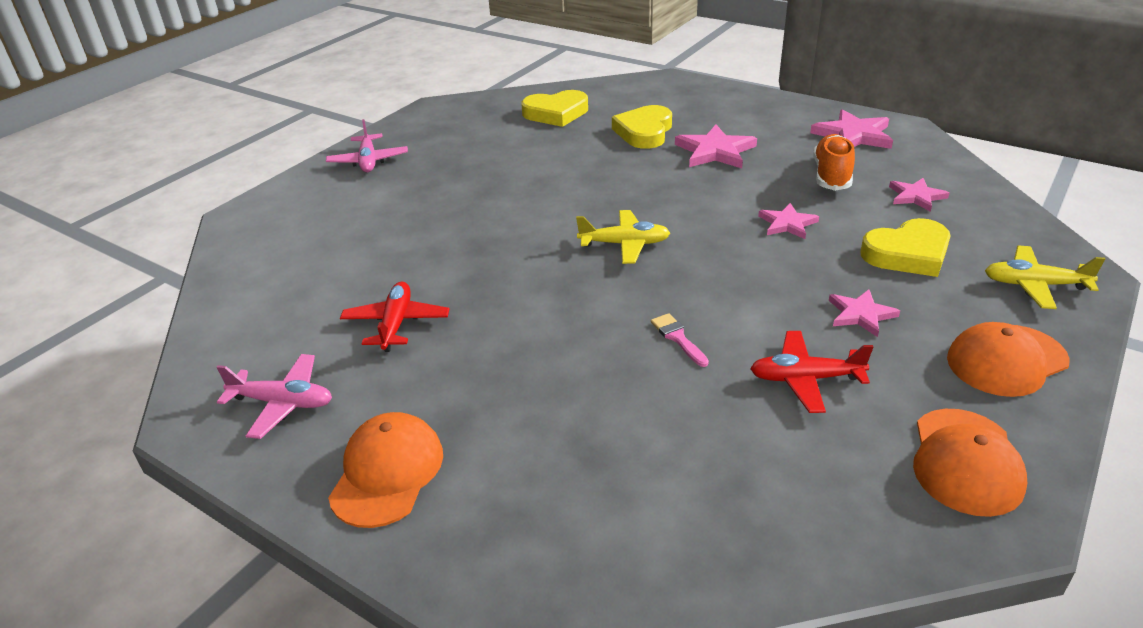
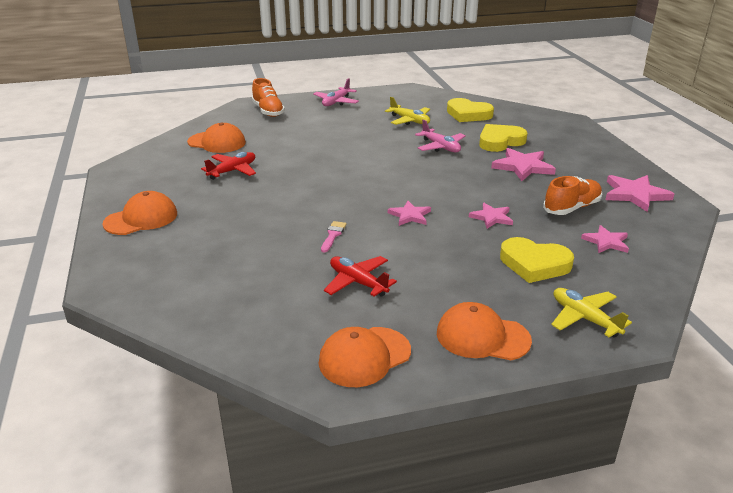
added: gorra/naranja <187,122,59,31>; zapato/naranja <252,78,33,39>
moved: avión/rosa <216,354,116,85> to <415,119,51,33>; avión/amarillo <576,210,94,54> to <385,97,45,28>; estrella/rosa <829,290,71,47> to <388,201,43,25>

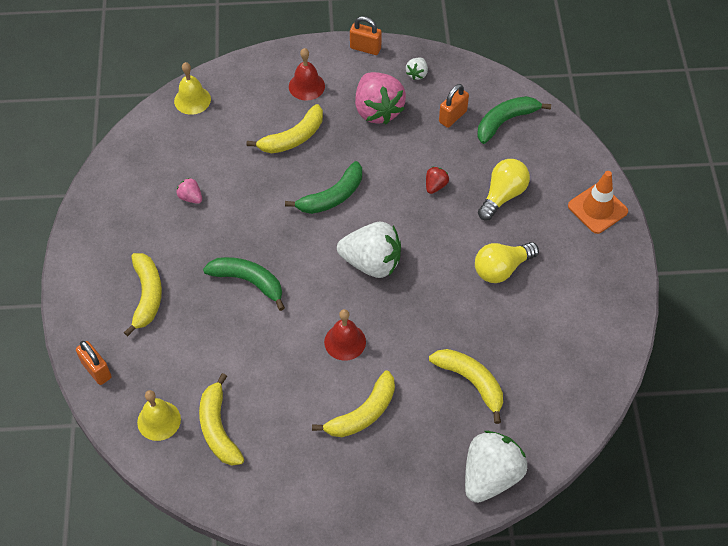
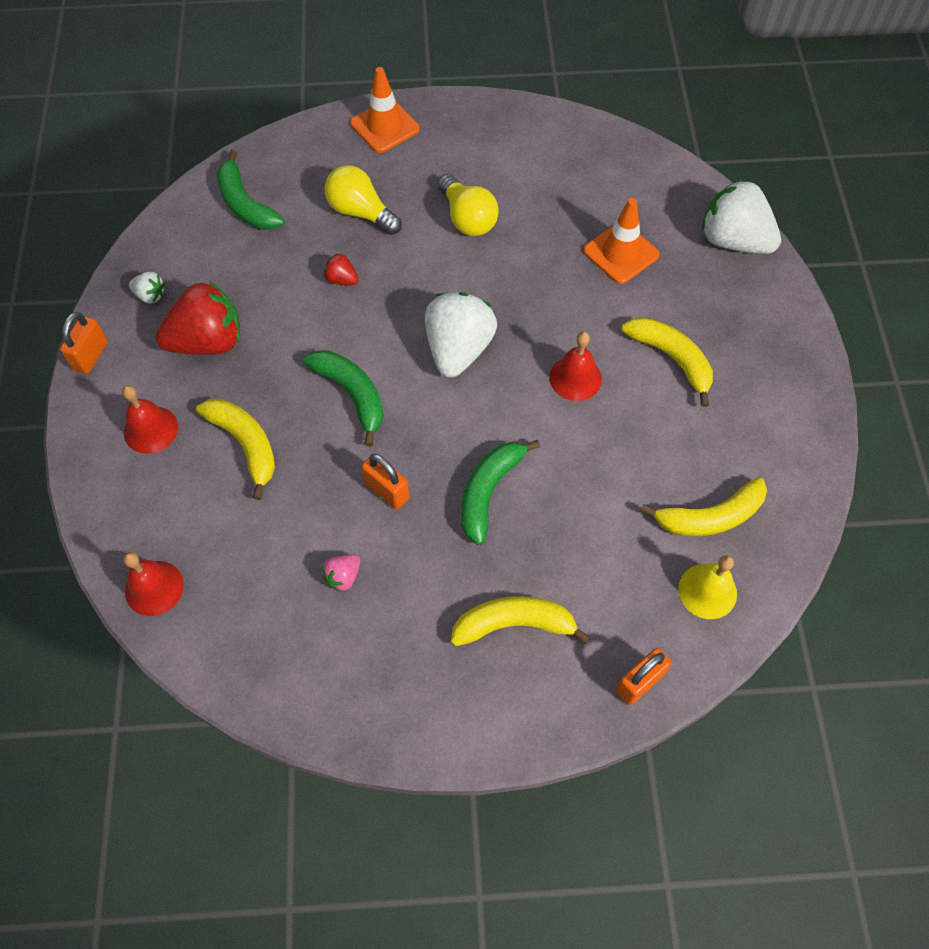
moved: candado/naranja <439,84,30,44> to <361,453,49,56>
replaced: plátano/amarillo <429,349,74,75> to cono de tráfico/naranja <583,198,76,86>
recoloured: campana/amarillo <174,62,37,53> to campana/rojo <123,552,61,64>; fresa/rosa <355,72,51,52> to fresa/rojo <156,281,84,74>

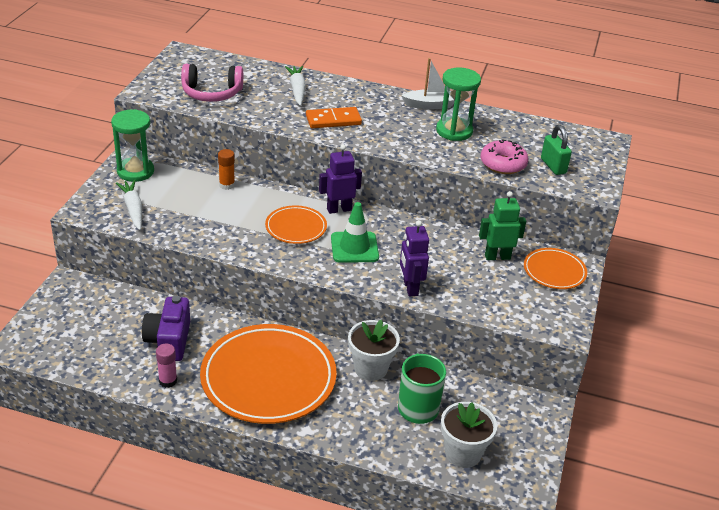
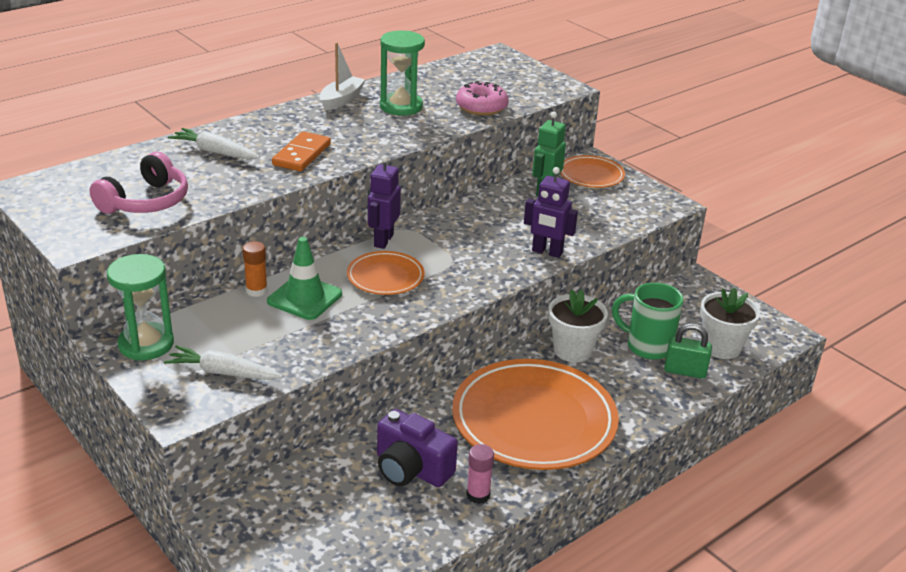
moved: cono de tráfico/verde <331,202,48,61> to <267,237,75,83>; candado/verde <541,125,31,50> to <664,323,48,56>

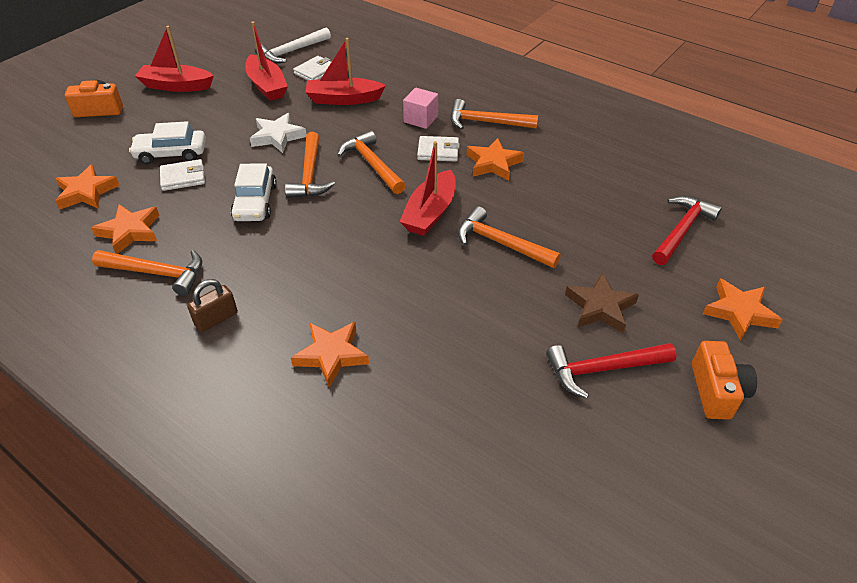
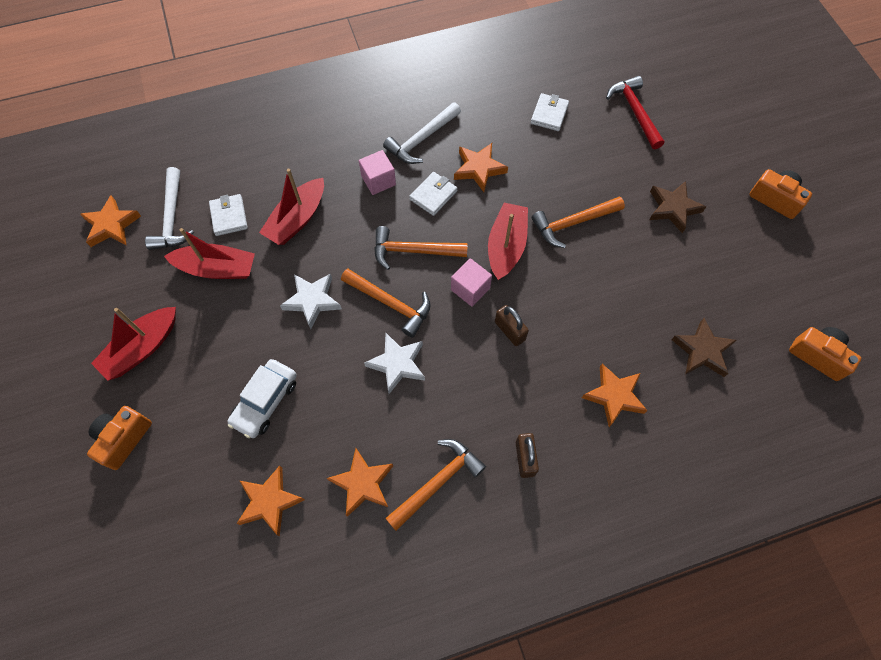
removed: martillo/rojo <546,343,131,55>
added: cubo/rosa <451,258,41,49>; candado/marrón <495,305,34,41>; estrella/marrón <671,318,66,59>; cámara/naranja <789,327,72,54>
moved: cartera/blanco <160,159,45,32> to <531,93,38,38>; estrella/naranja <703,279,80,62> to <80,195,61,52>
replaced: coche/blanco <230,163,47,58> to estrella/blanco <364,333,61,61>
recoloured: martillo/naranja <450,99,88,31> to martillo/blanco <383,102,78,62>
turned: barco/rojo <400,141,56,95> = <488,203,40,77> 135 degrees counterclockwise

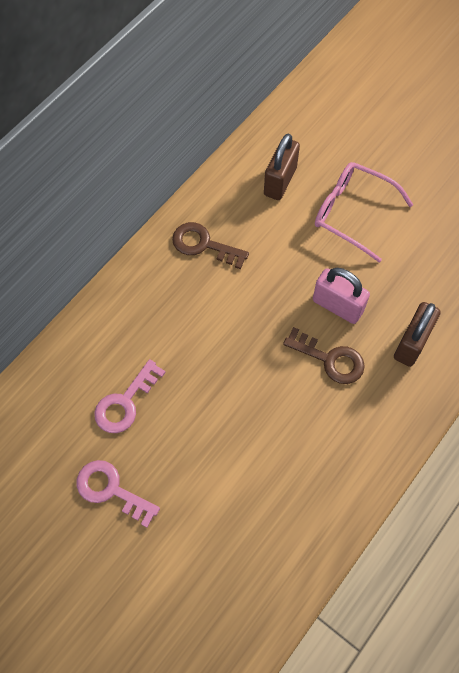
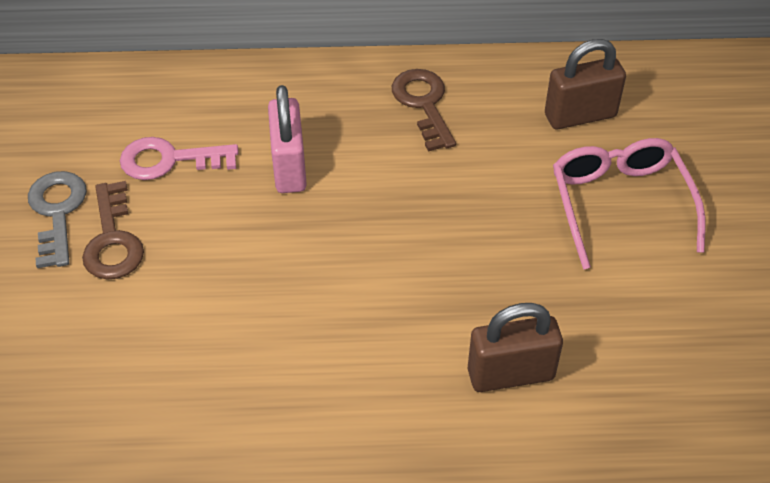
moved: llave/marrón <283,327,82,57> to <82,181,62,99>; candado/rosa <313,268,57,56> to <268,85,39,108>
recoloured: llave/rosa <77,460,83,68> to llave/gris <28,171,59,97>

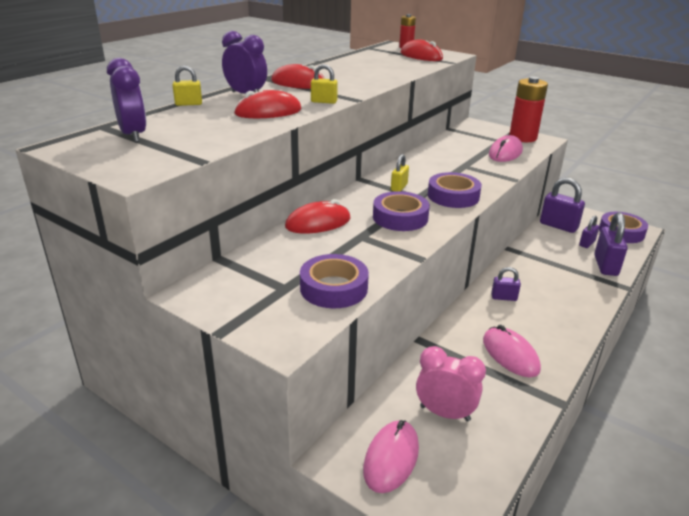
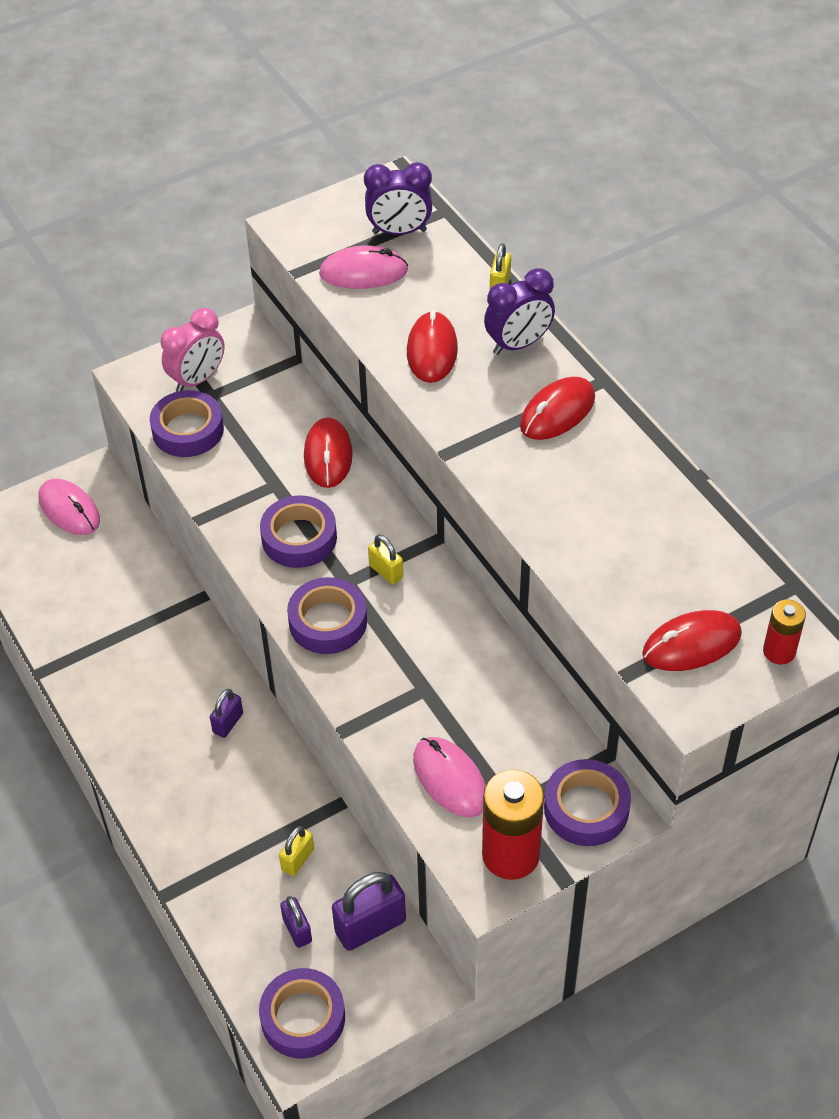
removed: candado/morado <594,212,34,64>
added: cinta adhesiva/morado <544,759,87,87>
moved: candado/amarillo <311,64,27,40> to <279,826,35,50>; despertador/rosa <416,346,70,76> to <160,308,65,84>; ratón/rosa <483,325,58,52> to <319,245,89,44>

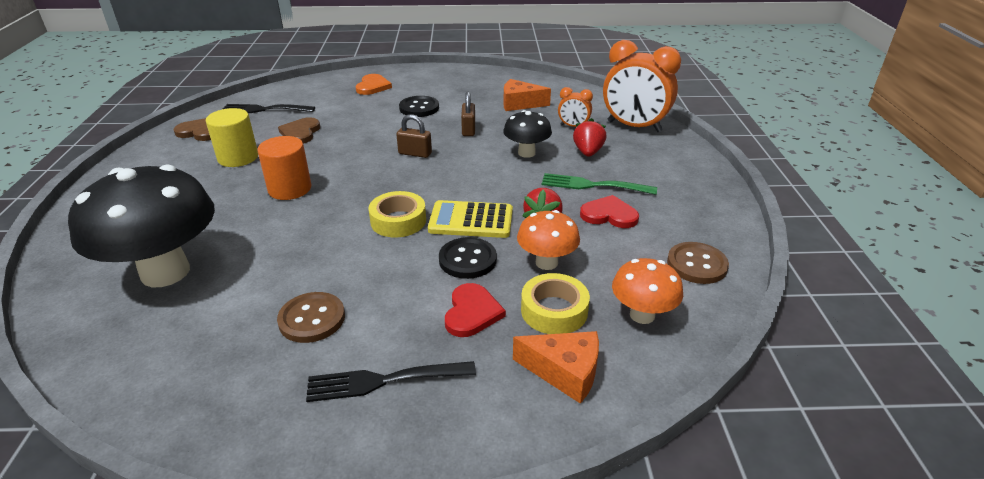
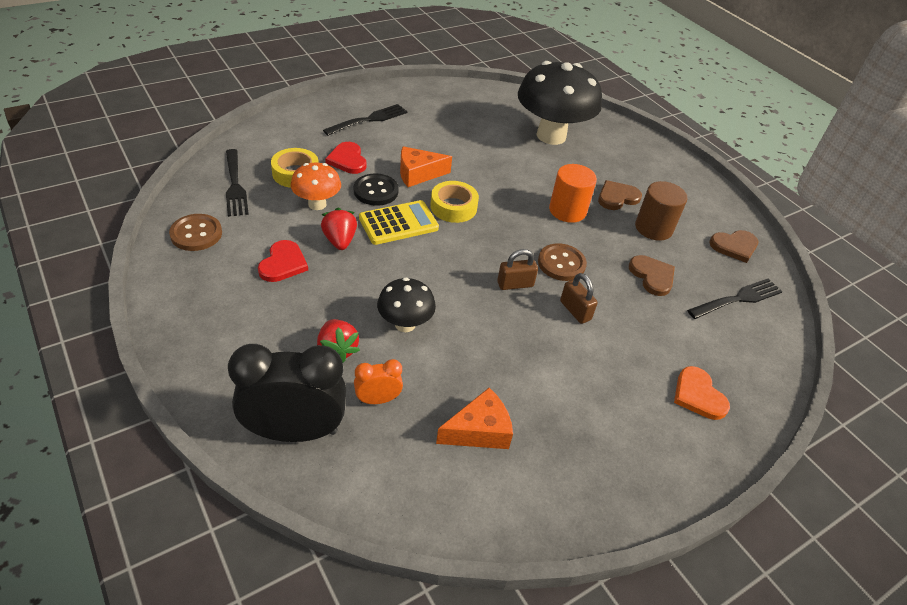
removed: botón/negro <399,96,40,21>; tenedor/verde <542,173,115,22>
added: corazón/marrón <598,180,44,30>
moved: botón/marrón <277,292,68,51> to <538,243,49,38>; candado/marrón <461,92,14,44> to <560,273,38,51>; queso/naranja <513,331,86,73> to <400,146,52,41>
replaced: seta/naranja <612,258,71,66> to tenedor/negro <226,149,23,68>
recoloured: cilindro/amarillo <206,108,52,59> to cilindro/marrón <635,181,52,60>; despertador/naranja <603,40,78,92> to despertador/negro <228,344,118,98>
turned: corazón/rojo <580,195,59,33> = <258,240,50,42> 60 degrees counterclockwise

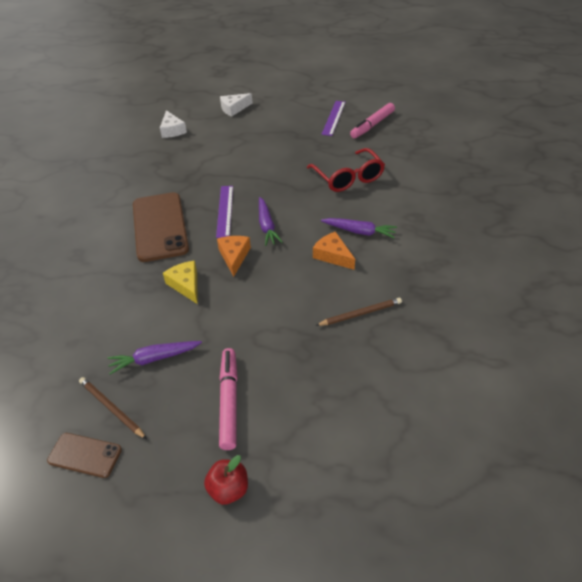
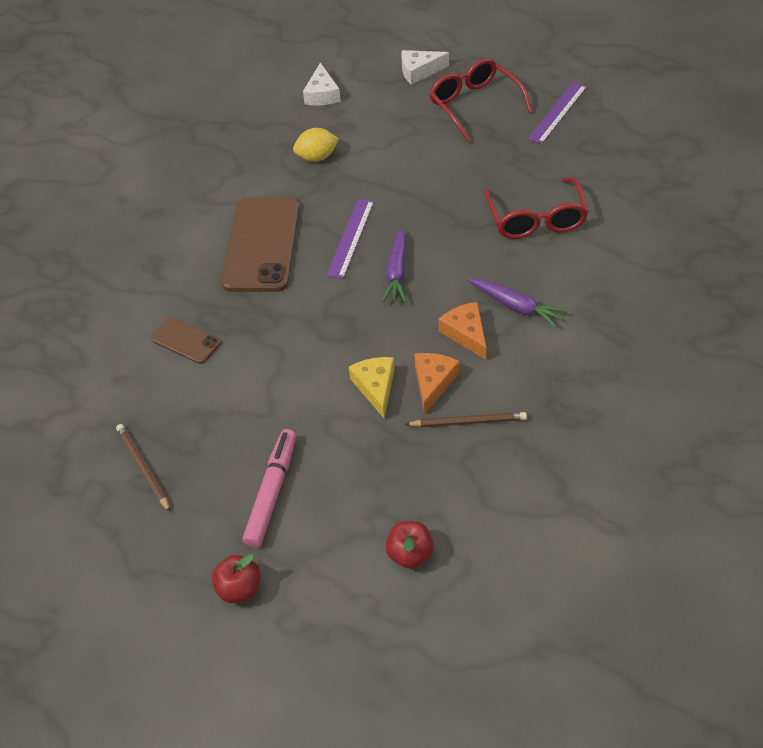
removed: zanahoria/morado <108,341,94,33>; rotulador/rosa <350,103,45,35>
added: limón/amarillo <293,128,46,34>; manzana/rojo <386,521,48,48>; gafas/rojo <429,58,104,84>
moved: móvil/marrón <47,433,75,45> to <151,317,70,47>; queso/amarillo <163,261,35,43> to <349,357,46,61>; queso/naranja <217,236,34,41> to <414,353,45,62>

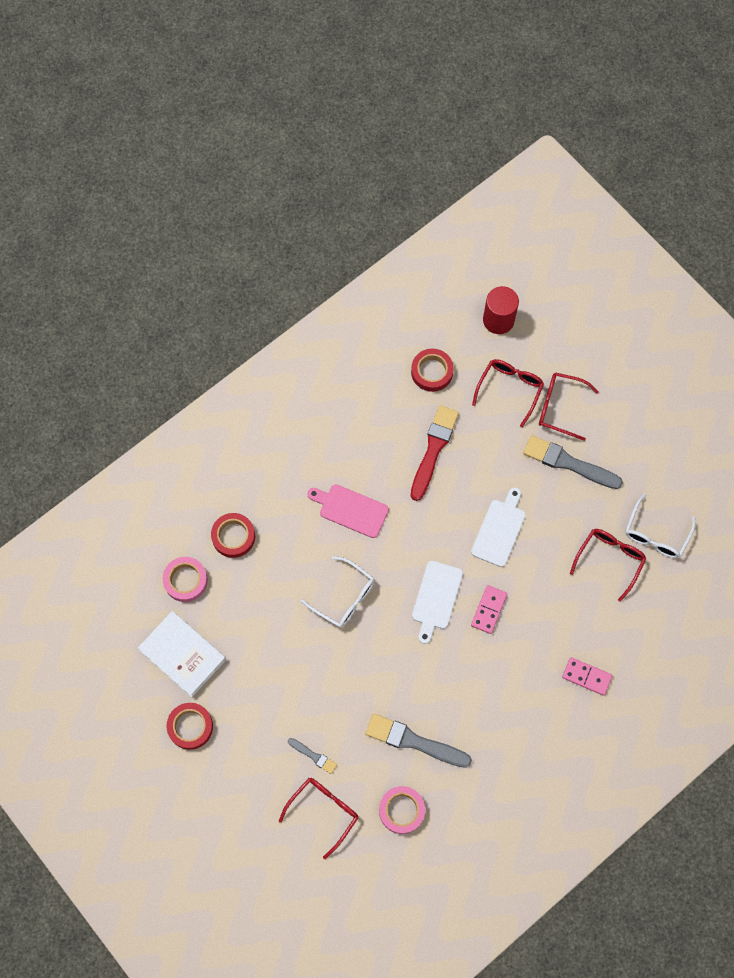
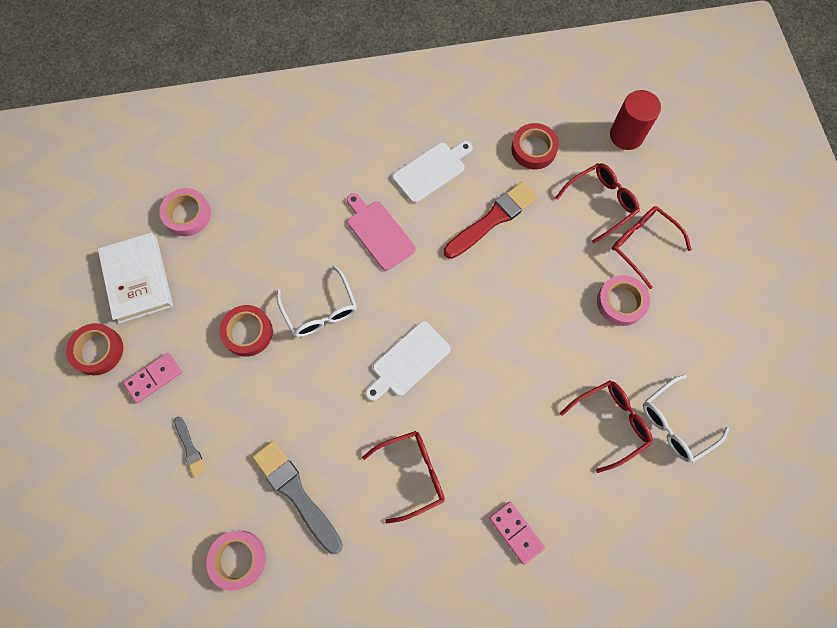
moved: cinta adhesiva/rojo <211,513,44,45> to <219,305,54,52>; gafas/rojo <279,778,79,81> to <362,431,83,93>; tabla de cortar/blanco <471,487,55,80> to <392,141,81,62>; ficha de dominó/rosa <471,585,36,49> to <123,353,59,50>
replaced: pincel/gris <523,435,100,54> to cinta adhesiva/rosa <597,275,53,51>

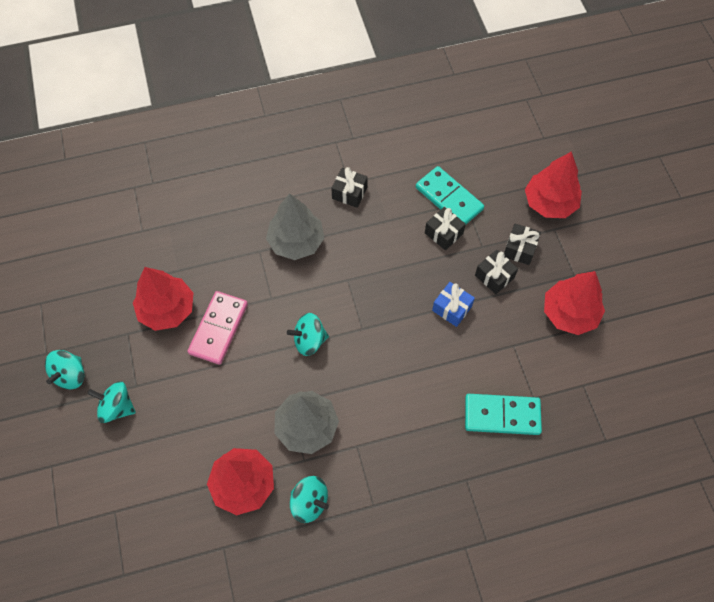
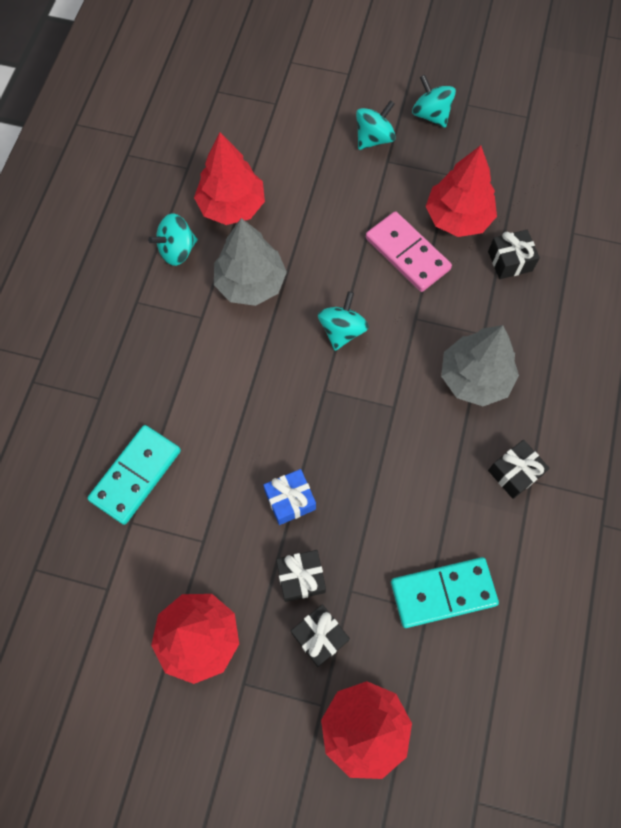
moved: regalo/negro <425,207,41,43> to <488,230,52,49>

